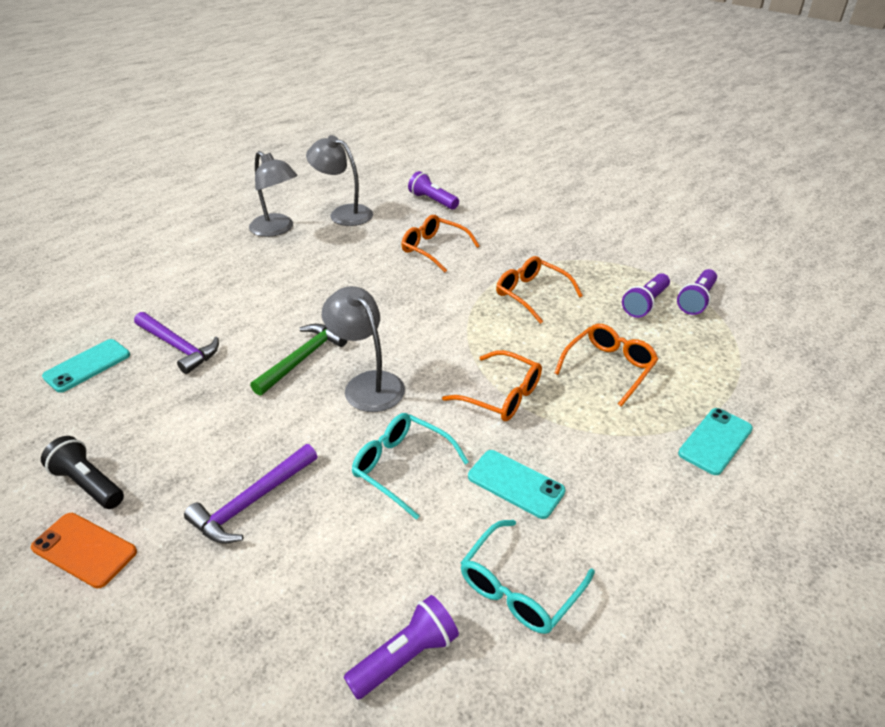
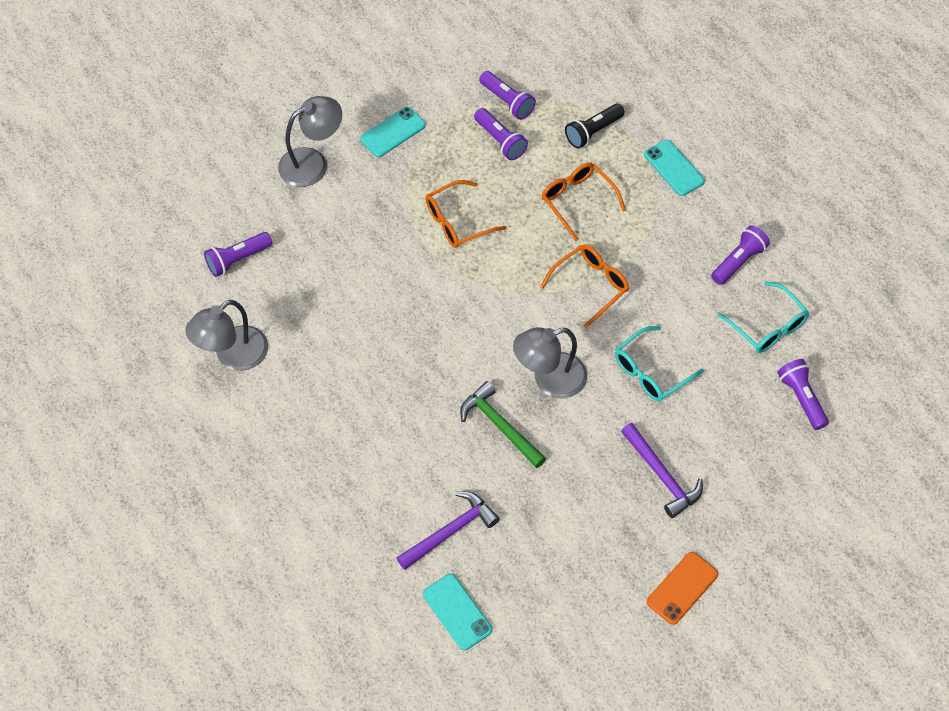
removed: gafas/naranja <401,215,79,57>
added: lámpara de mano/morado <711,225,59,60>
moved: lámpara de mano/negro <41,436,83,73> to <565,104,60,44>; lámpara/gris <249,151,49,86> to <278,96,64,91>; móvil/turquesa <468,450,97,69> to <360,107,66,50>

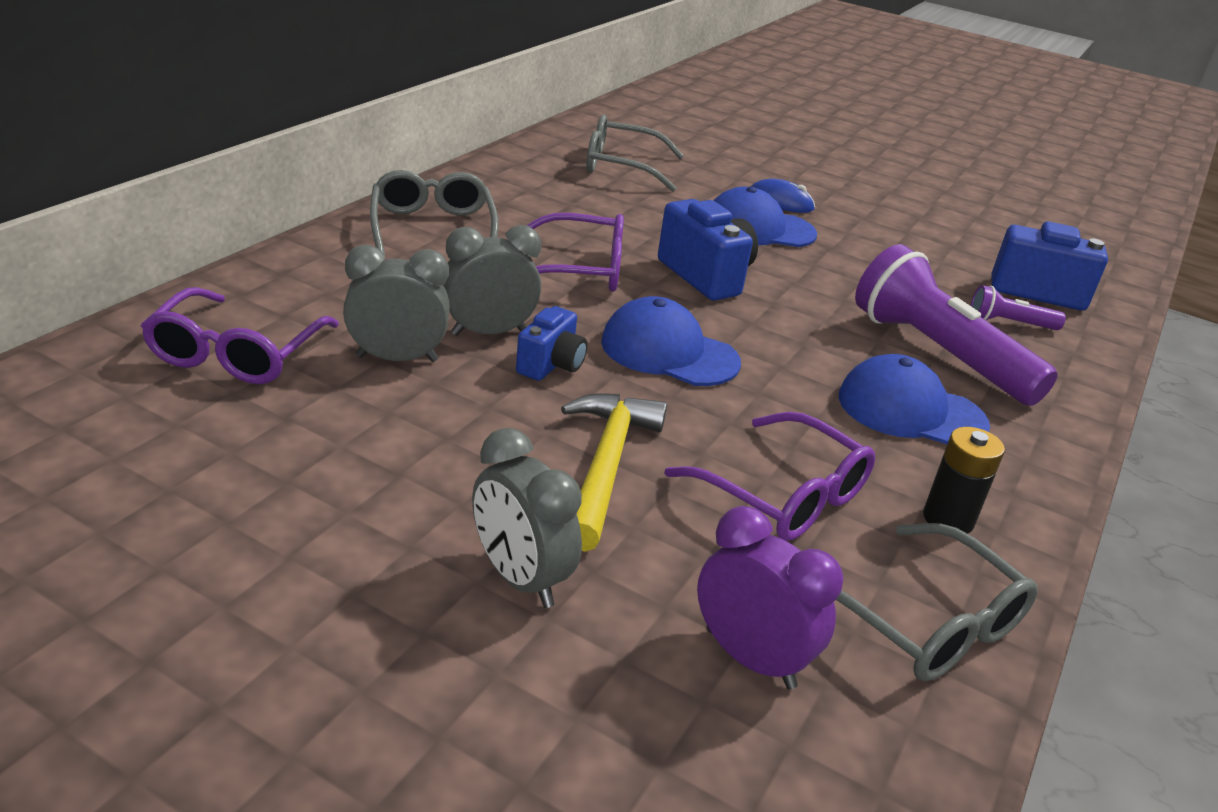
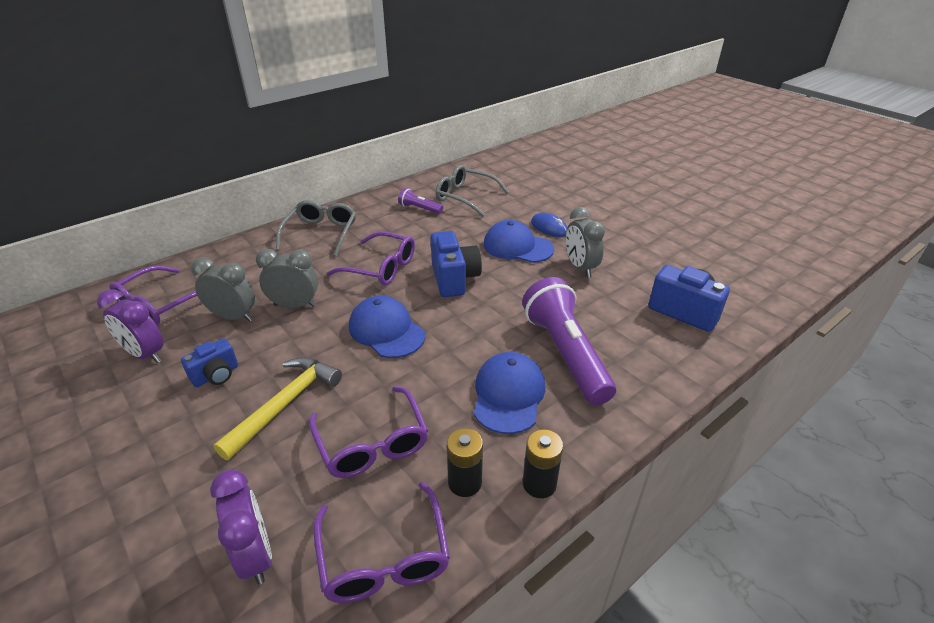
added: despertador/morado <97,289,67,74>; pila/negro <523,429,40,69>
moved: despertador/gris <472,428,110,180> to <566,207,39,70>; cámara/azul <516,306,72,75> to <181,338,57,49>; lámpara de mano/morado <971,285,95,45> to <398,188,45,26>
recoloured: gafas/gris <836,523,202,158> to gafas/morado <313,481,137,122>
turned: gorra/azul <839,354,151,90> = <474,352,71,82> 60 degrees clockwise

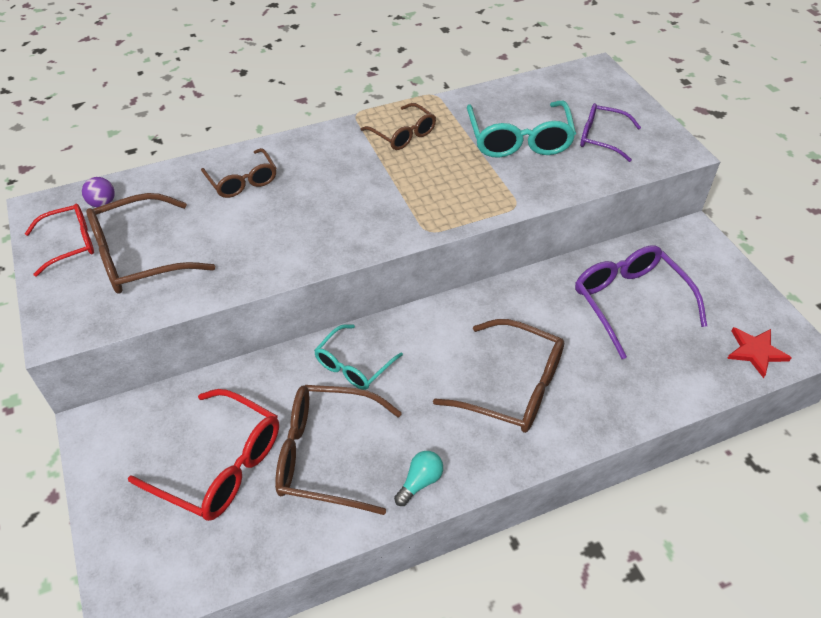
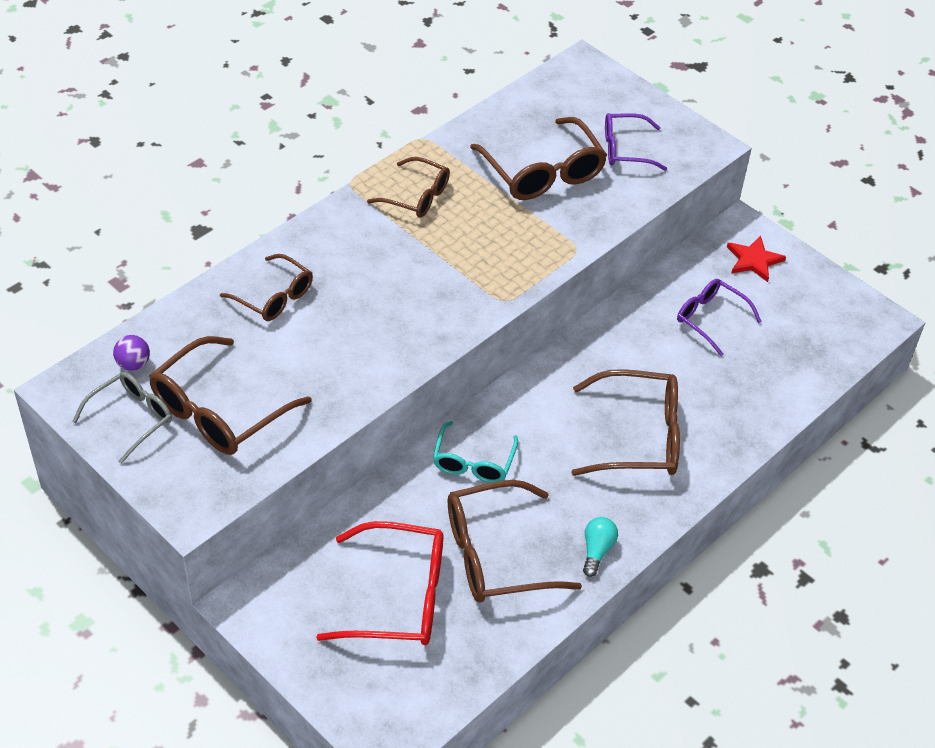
moved: estrella/rojo <727,327,65,51> to <727,235,59,47>
recoloured: gafas/rojo <25,204,69,73> to gafas/gris <72,372,100,92>; gafas/turquesa <467,101,109,57> to gafas/marrón <470,117,137,83>
resized: gafas/morado <575,245,132,114> = <677,279,85,77> x0.62

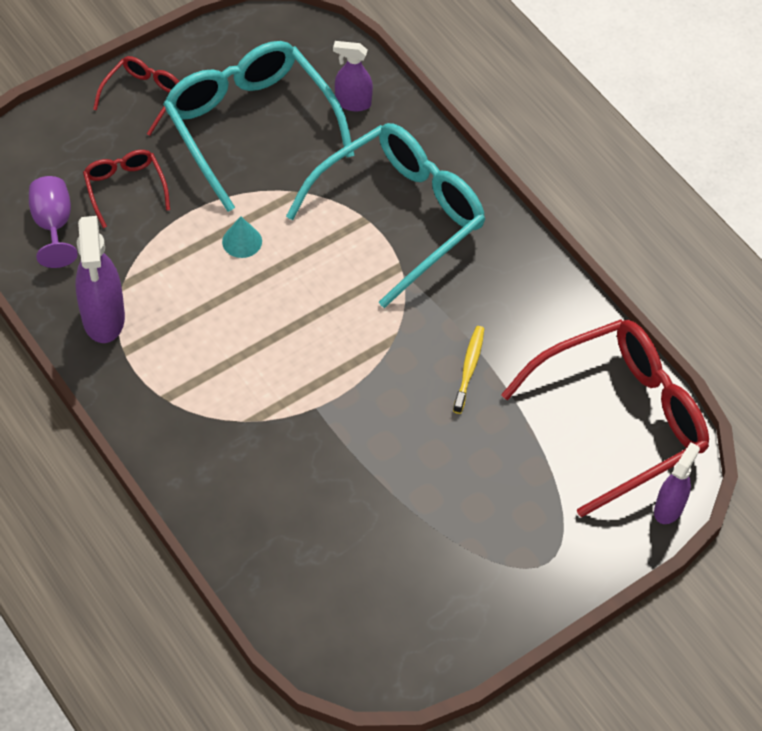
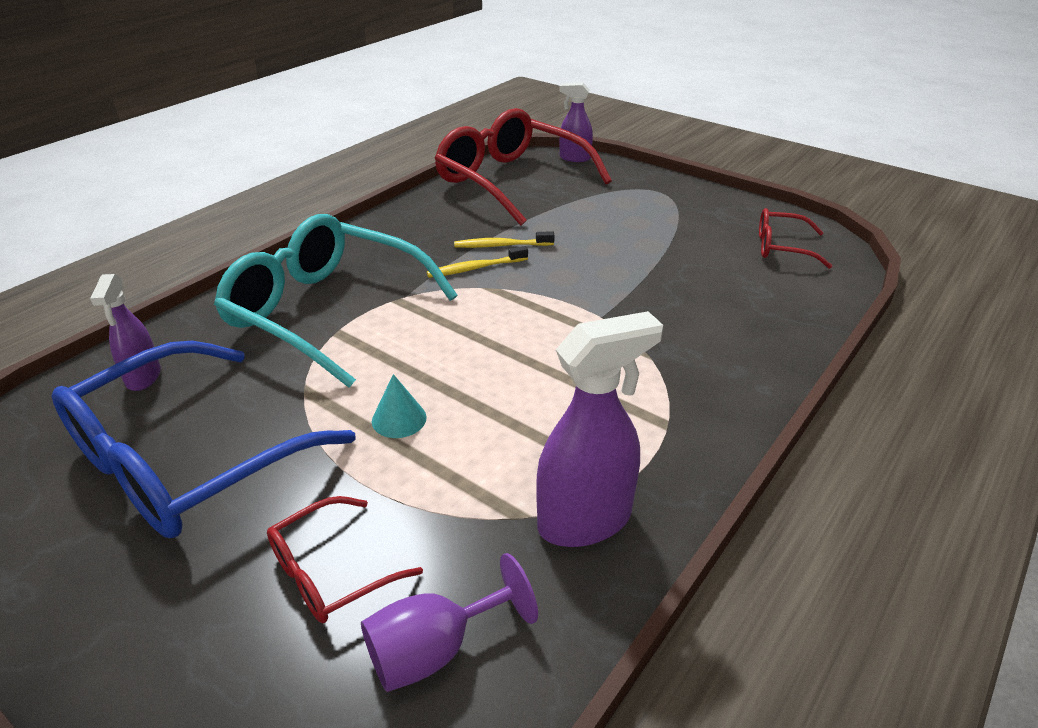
added: cepillo de dientes/amarillo <427,246,101,32>
moved: gafas/rojo <93,56,86,79> to <759,208,73,61>
recoloured: gafas/turquesa <163,41,192,171> to gafas/azul <51,341,305,197>

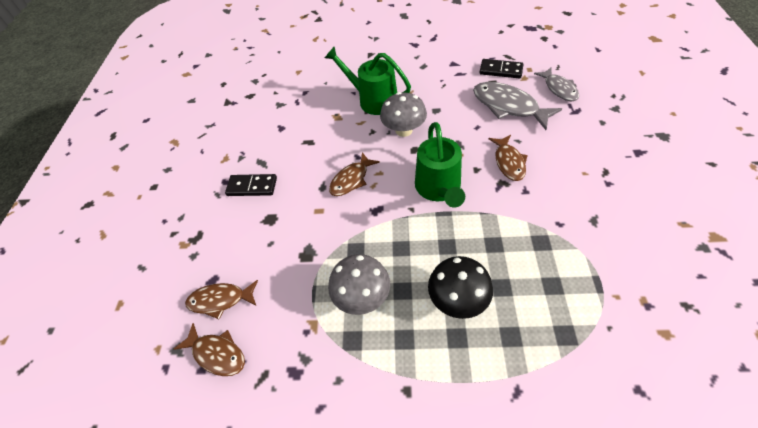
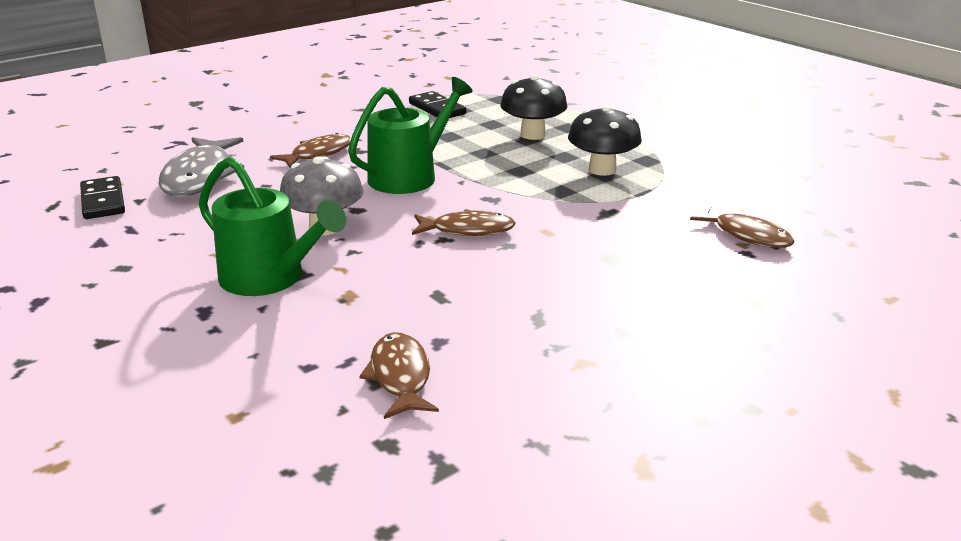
removed: pez/gris <534,68,45,33>
moved: pez/marrón <174,323,71,53> to <359,332,80,87>; ficha de dominó/negro <225,174,52,22> to <409,91,57,27>
recoloured: seta/gris <328,254,62,61> to seta/negro <568,105,74,71>
turned: regadera/verde <325,46,86,69> = <199,157,147,139> 45 degrees counterclockwise

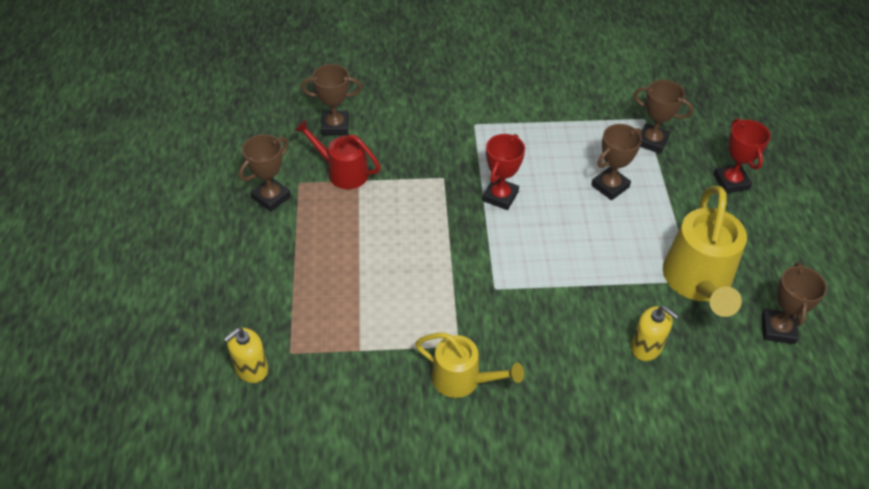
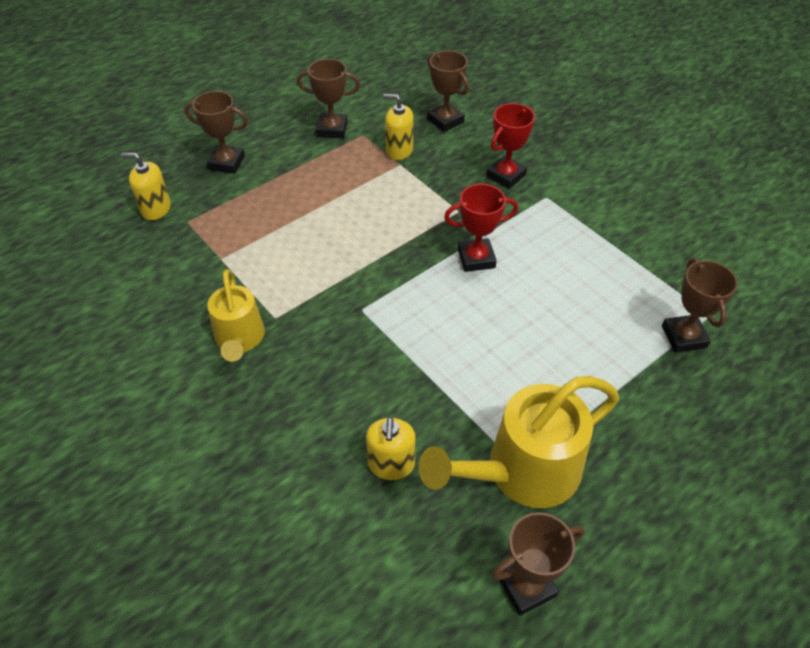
moved: trofeo/marrón <591,124,51,76> to <184,91,64,83>; trofeo/rojo <714,118,57,75> to <486,103,49,86>
replaced: regadera/rojo <294,120,87,69> to dispensador de jabón/amarillo <383,94,30,66>

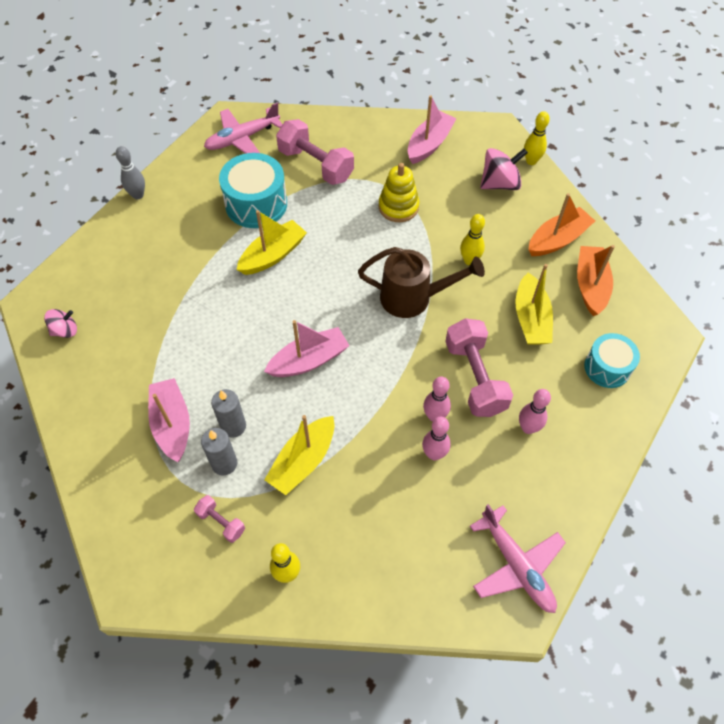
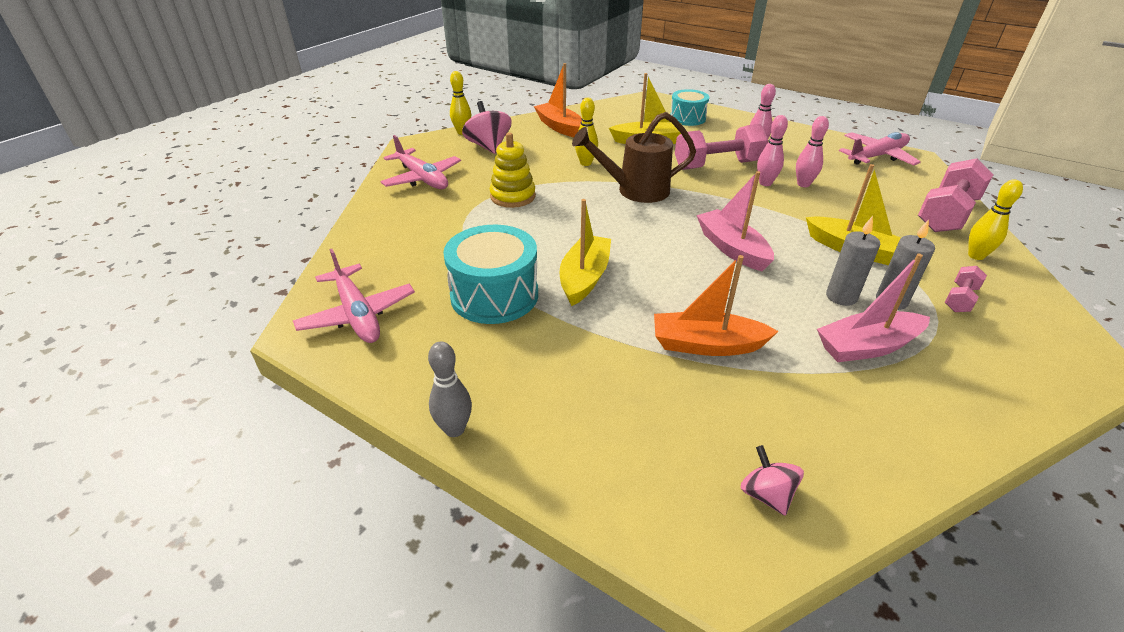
moved: mancuerna/rosa <276,119,78,66> to <918,159,76,73>; barco/naranja <577,245,38,71> to <654,255,125,101>
replaced: barco/rosa <408,95,49,69> to avión/rosa <381,135,80,54>
turned: barco/amarillo <237,210,70,65> = <560,199,51,107> 60 degrees clockwise; regadera/marrón <358,247,127,71> = <572,112,124,91> 105 degrees counterclockwise

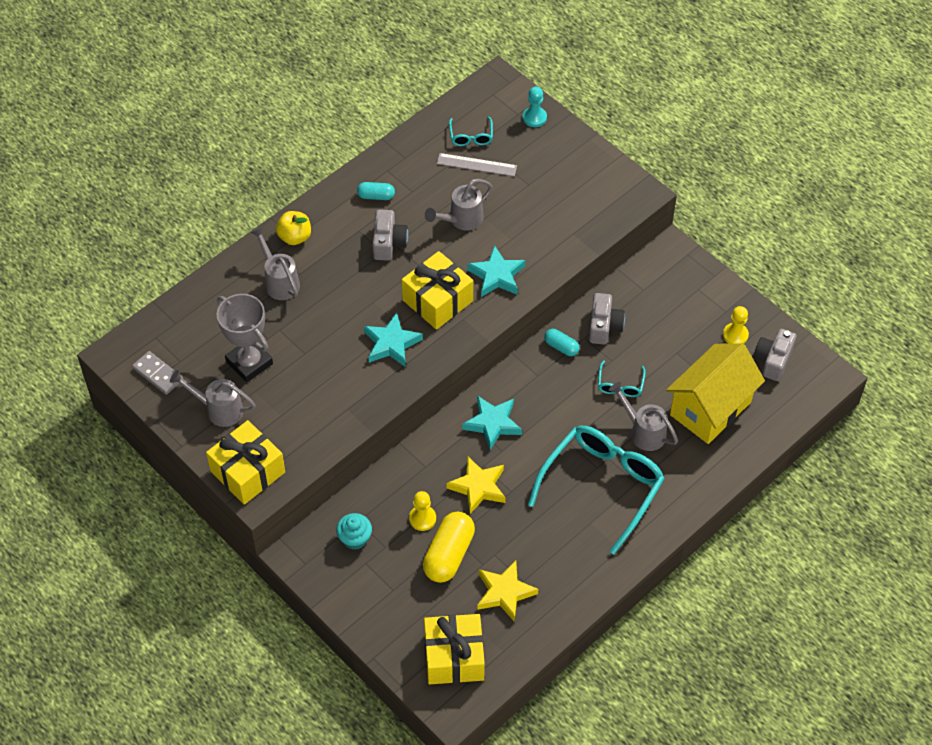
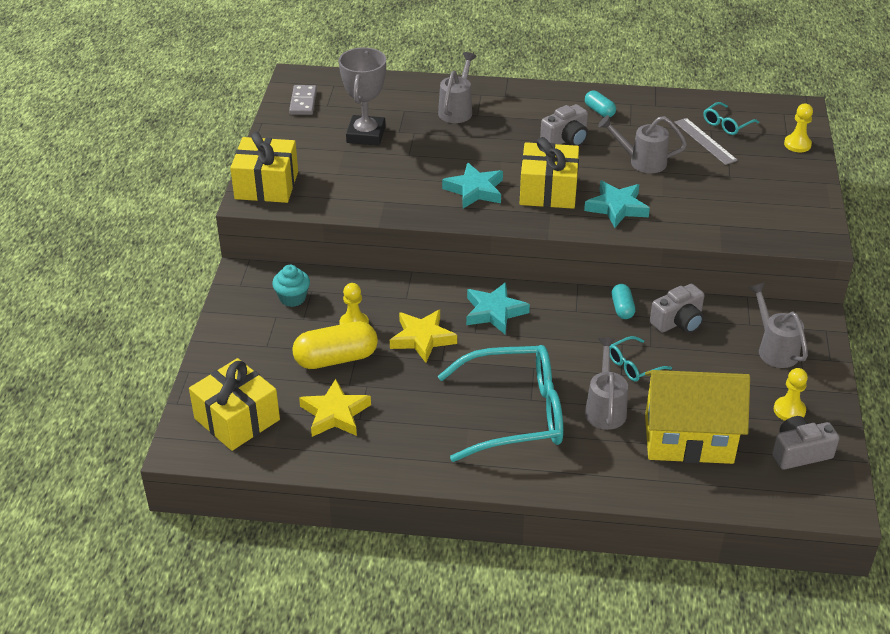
removed: manzana/amarillo <276,211,35,34>
moved: regadera/gris <170,370,86,57> to <749,283,59,85>
recoloured: peón/turquesa <523,87,24,40> to peón/amarillo <784,104,29,48>

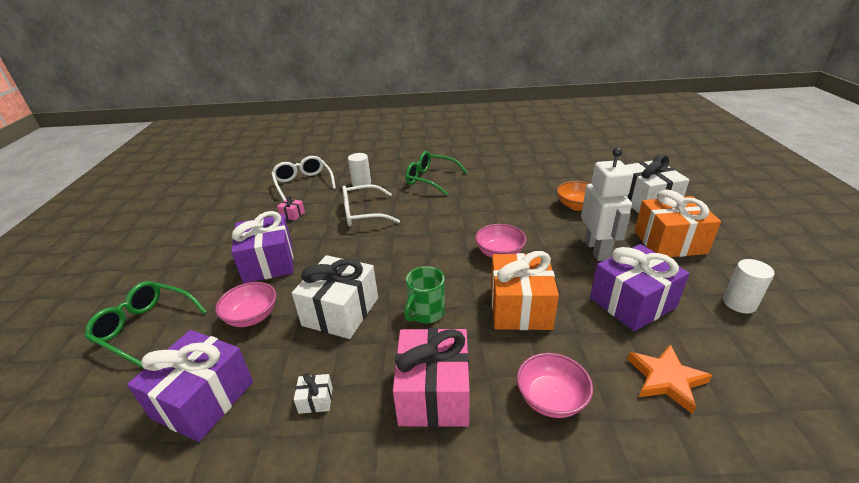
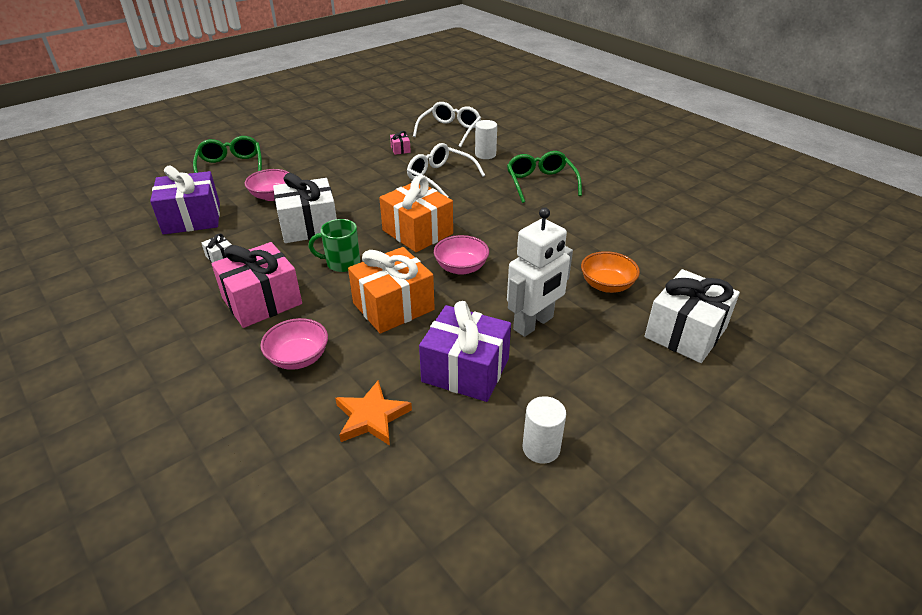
removed: regalo/morado <231,211,62,72>
moved: regalo/naranja <634,190,87,67> to <379,175,74,77>

